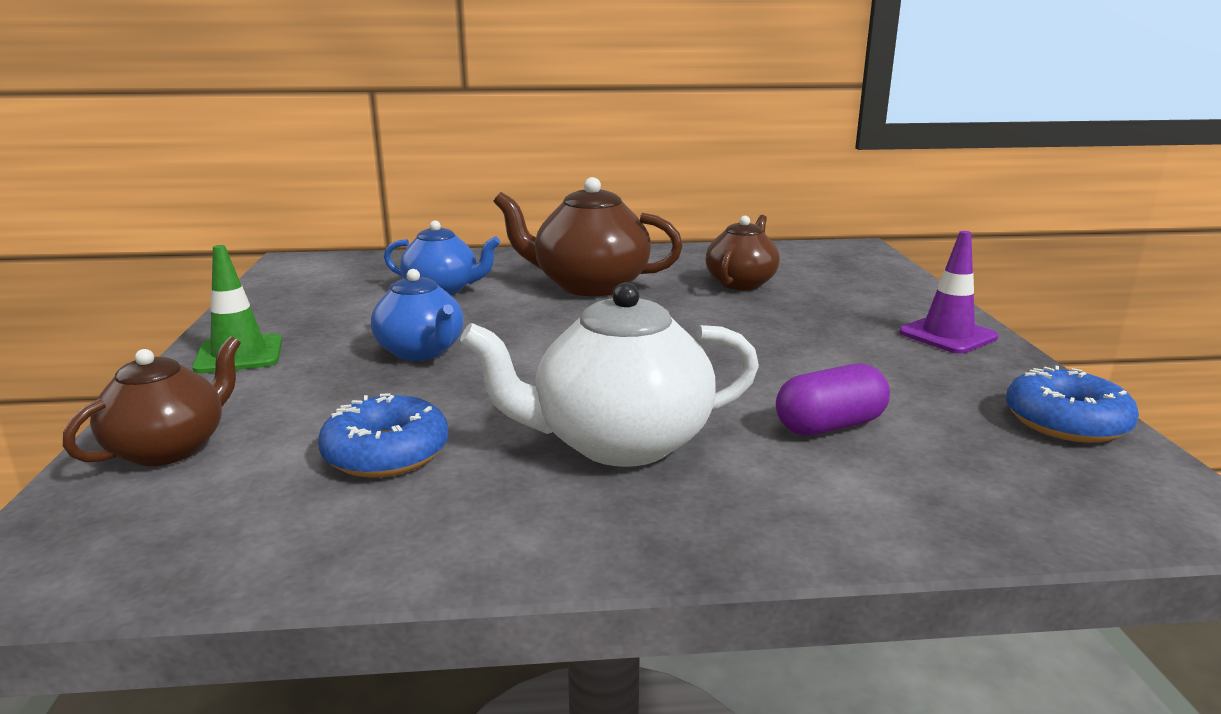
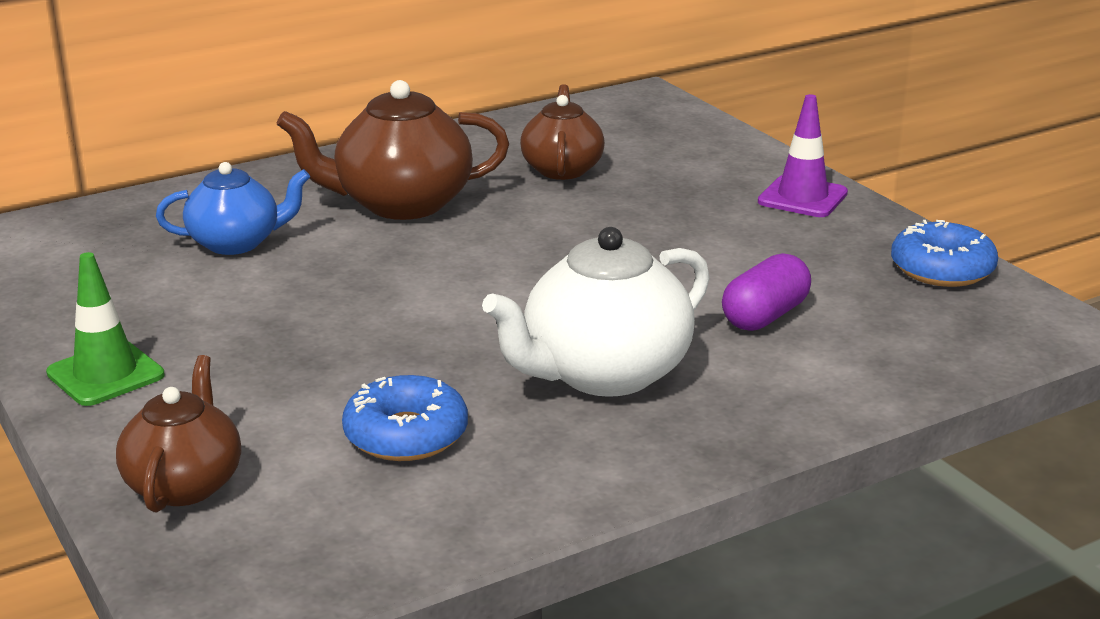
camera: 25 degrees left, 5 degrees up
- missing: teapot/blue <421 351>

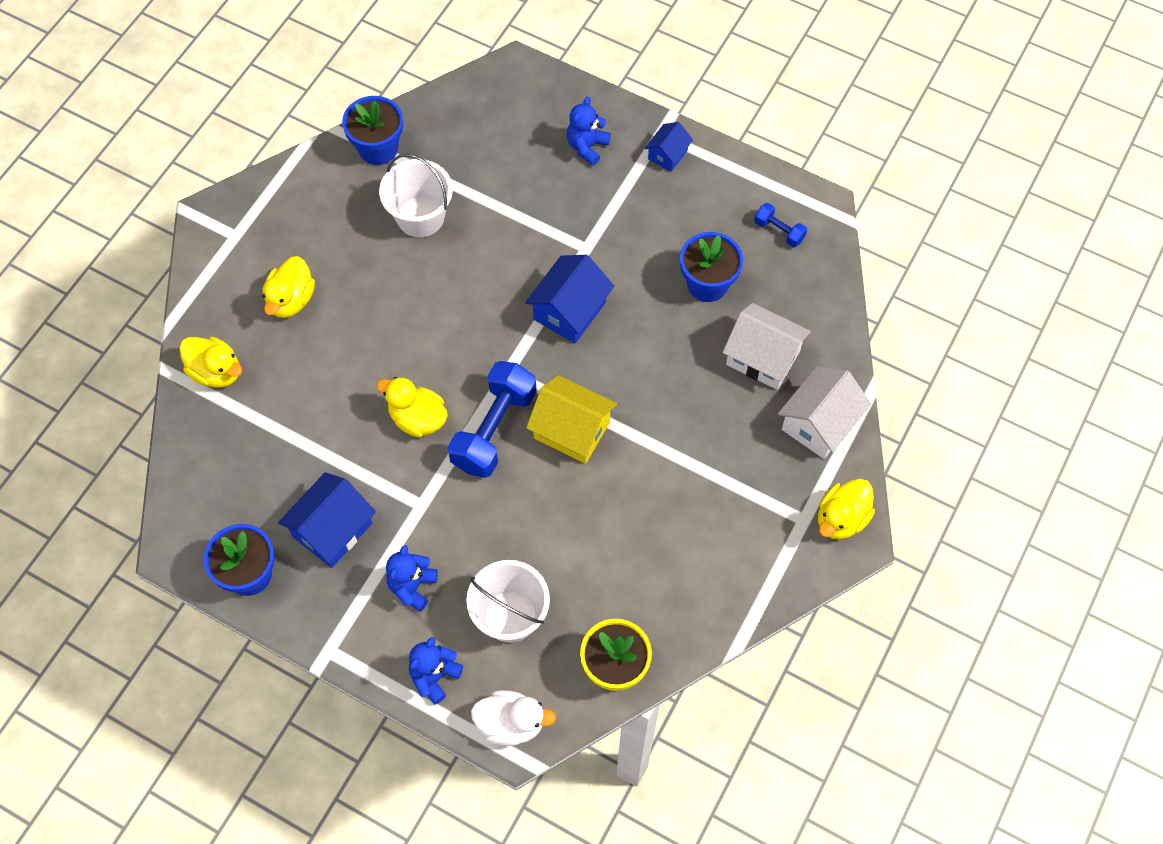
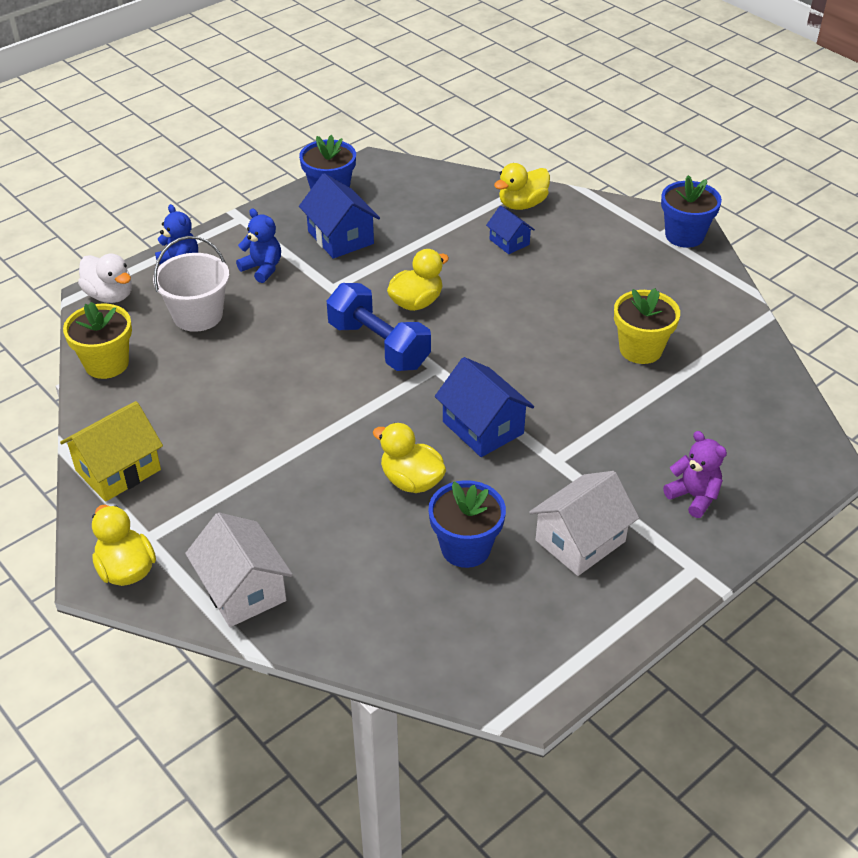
camera: 110 degrees right, 20 degrees down
- relocated: flower pot/blue <378 148> to <684 236>
- colour: teddy bear/blue <587 147> to teddy bear/purple <693 496>
- relocated: house/blue <667 155> to <509 242>
- exchanged: bucket/white <420 217> to flower pot/yellow <640 349>
- missing: dumbbell/blue <779 231>
- relocated: duck/yellow <291 300> to <411 481>
- relocated: house/white <763 357> to <580 541>
- relocated: house/yellow <571 430> to <118 470>
- spun: duck/white <511 723> = <110 295> 75 degrees counterclockwise

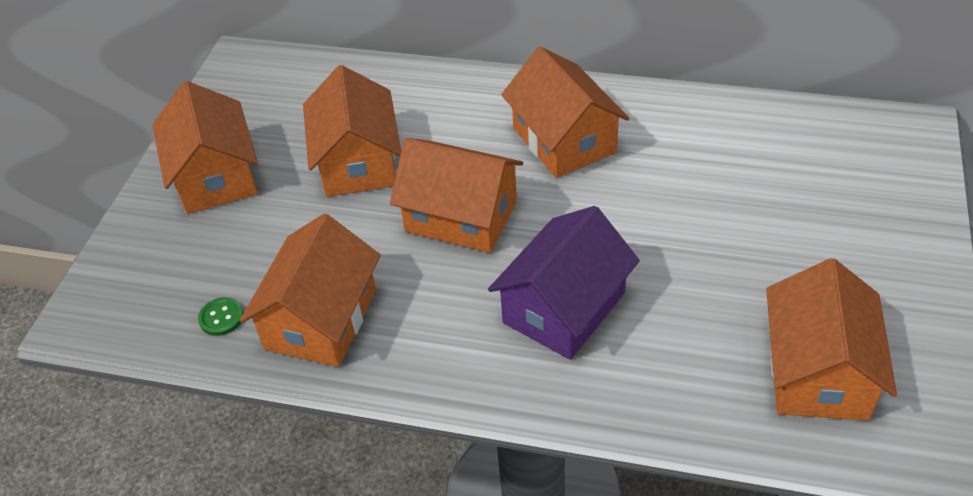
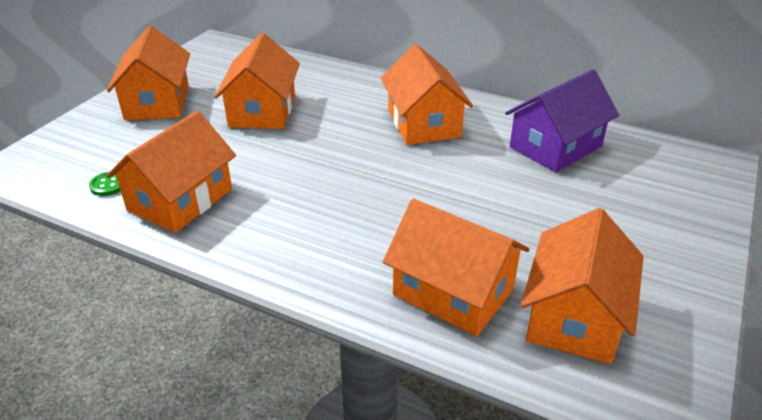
camera: 10 degrees right, 10 degrees down
- relocated: house/orange <461 216> to <453 292>
- relocated: house/purple <564 308> to <555 146>

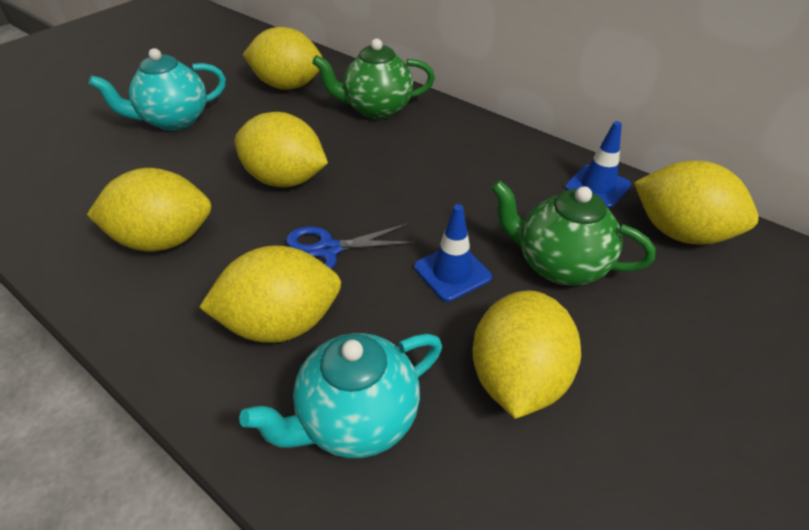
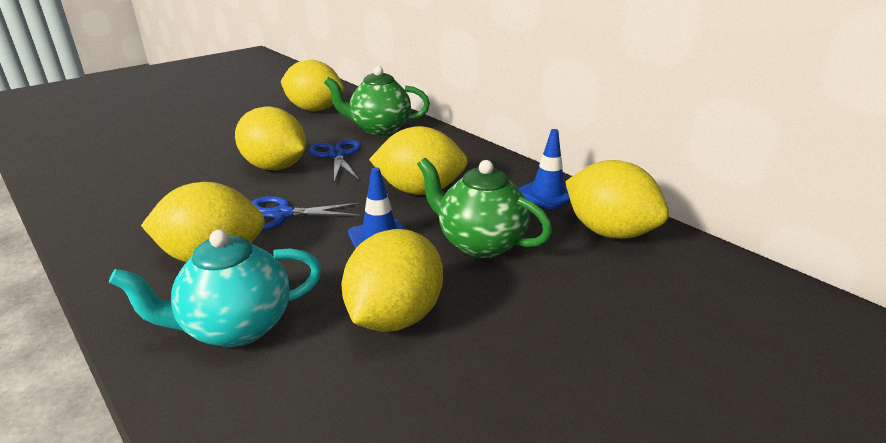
camera: 10 degrees right, 15 degrees down
- missing: teapot/turquoise <174 120>
- relocated: lemon/yellow <164 240> to <420 191>
- appeared: scissors/blue <337 155>

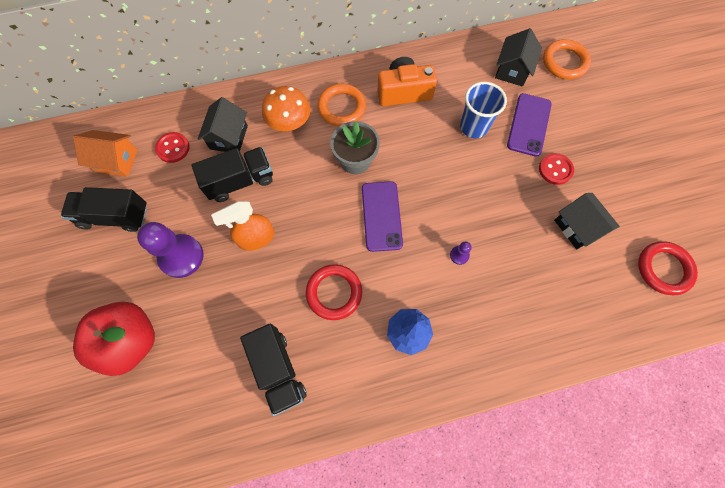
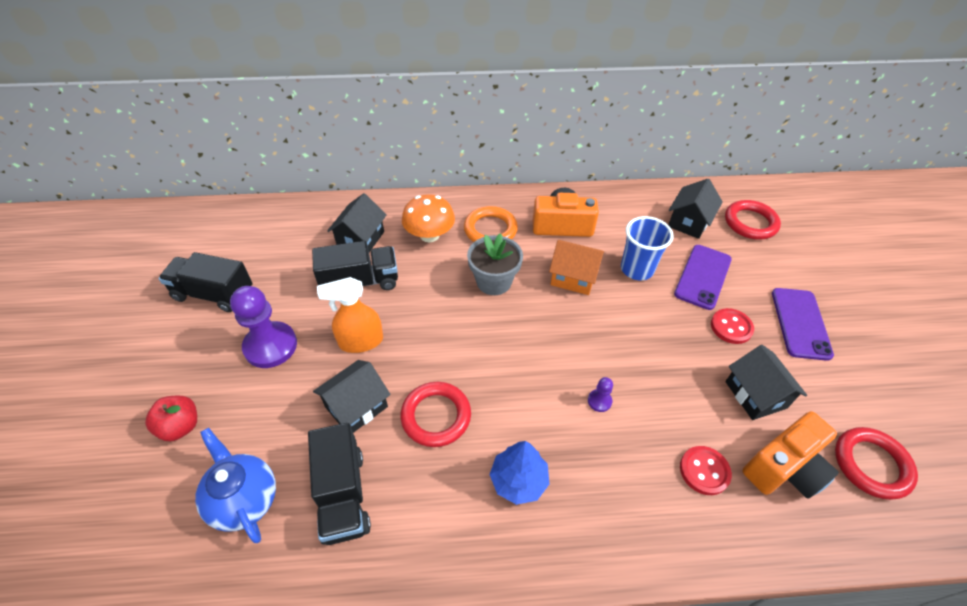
camera: 10 degrees right, 20 degrees down
- colour: ring/orange <564 62> to ring/red <750 223>
- relocated: house/orange <117 161> to <573 277>
- relocated: button/red <173 148> to <704 471>
- relocated: phone/purple <381 216> to <800 323>
- size: apple/red <131 341> = <180 426> x0.54
- appeared: house/black <356 407>
- appeared: camera/orange <784 468>
- appeared: teapot/blue <244 499>

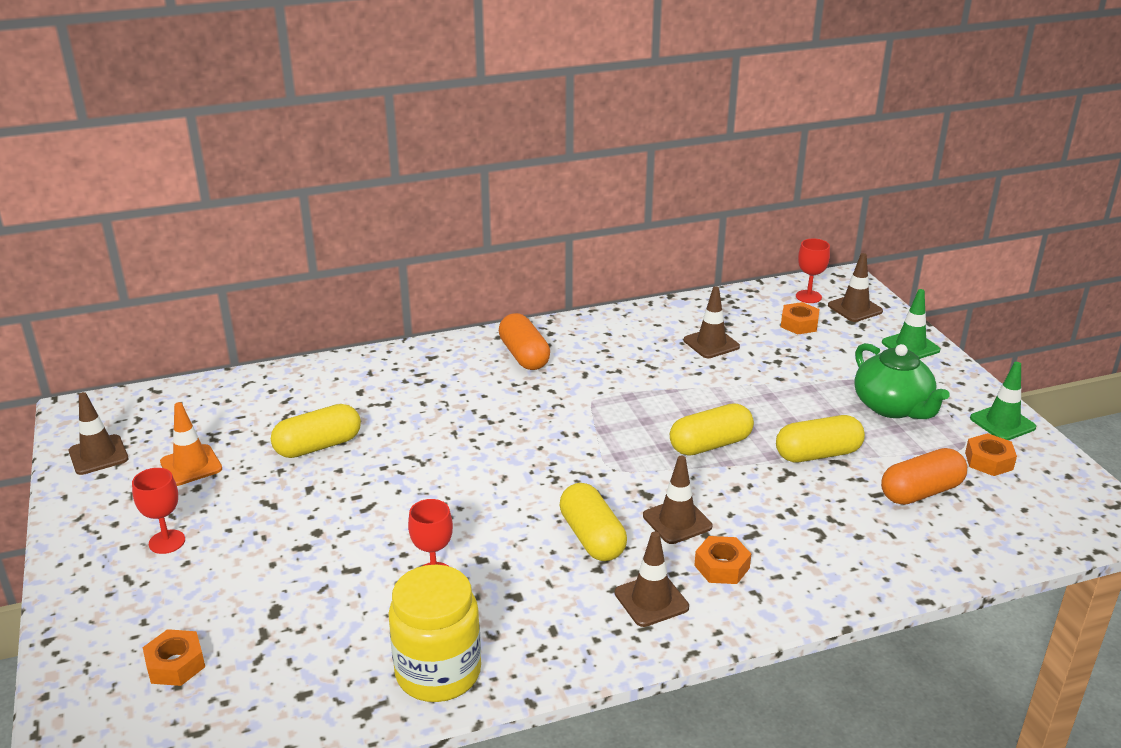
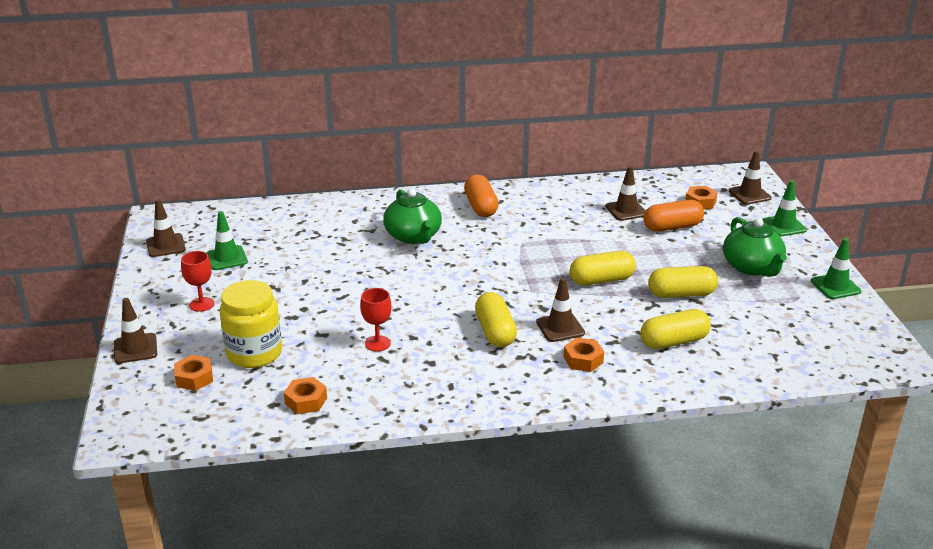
camera: 10 degrees right, 0 degrees up
- missing: goblet/red <808 297>
- colour: traffic cone/orange <191 465> to traffic cone/green <227 258>
- relocated: capsule/yellow <318 446> to <674 341>
- relocated: nut/orange <989 461> to <306 401>
- relocated: capsule/orange <921 492> to <672 227>
- relocated: traffic cone/brown <651 600> to <135 348>
- relocated: jar/yellow <438 673> to <254 353>
- appeared: teapot/green <413 236>

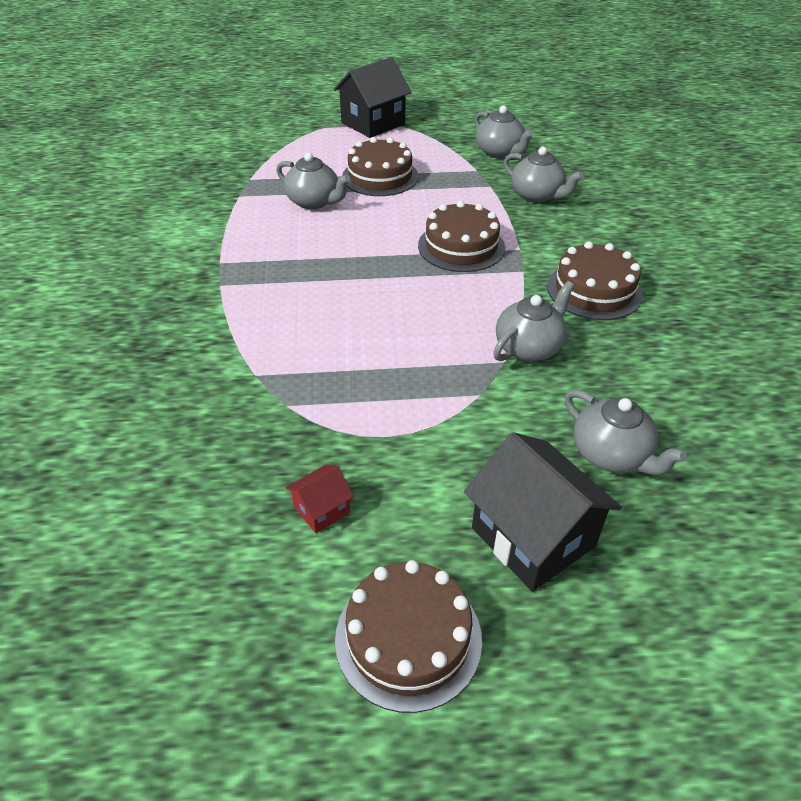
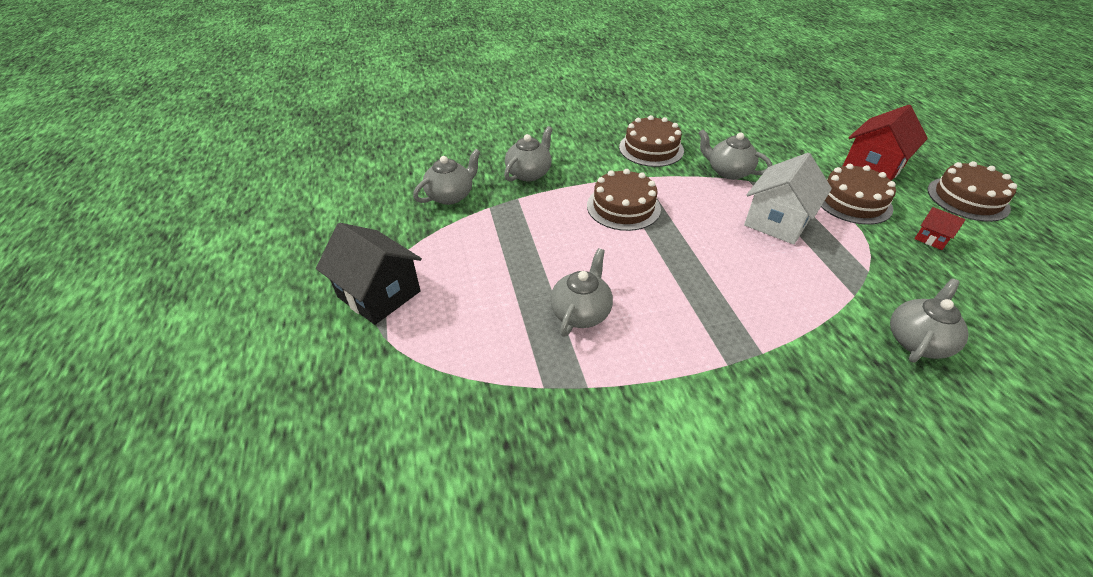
camera: 100 degrees left, 0 degrees up
- relocated: cake/brown <380 176> to <852 201>
- relocated: teapot/grey <611 454> to <917 341>
- colour: house/black <533 537> to house/red <873 167>
- appeared: house/white <777 221>

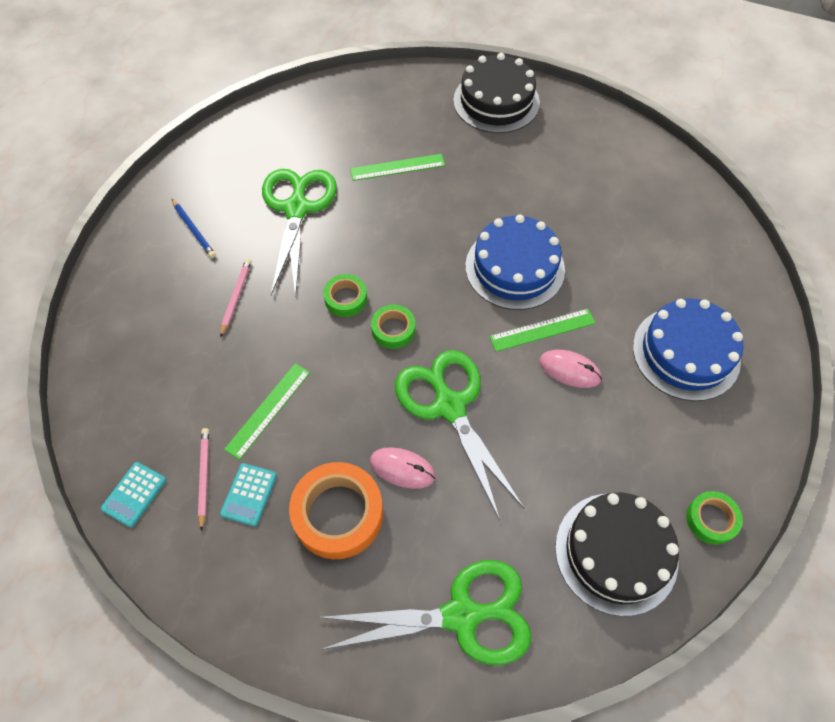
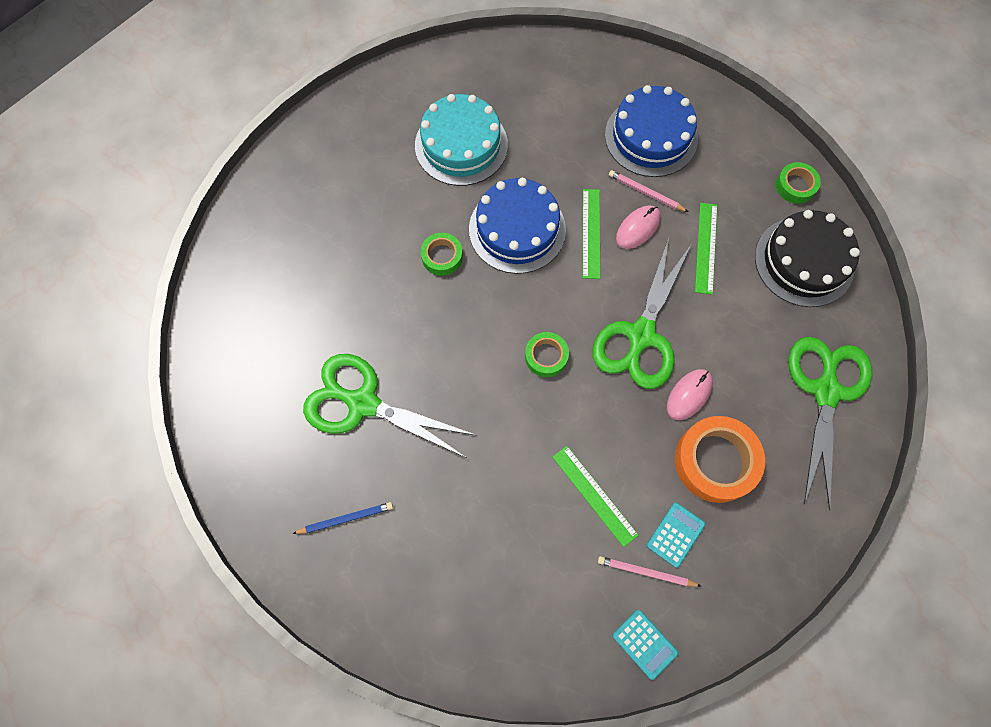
camera: 70 degrees left, 10 degrees up
- missing: cake/black <496 101>
- relocated: ruler/green <397 167> to <705 247>
- relocated: pencil/pink <236 297> to <646 192>
- relocated: tape/green <345 299> to <442 256>
- spun: scissors/green <449 406> = <641 336> 60 degrees counterclockwise
- spun: calculator/turquoise <249 494> = <675 534> 90 degrees counterclockwise
- appeared: cake/turquoise <461 145>

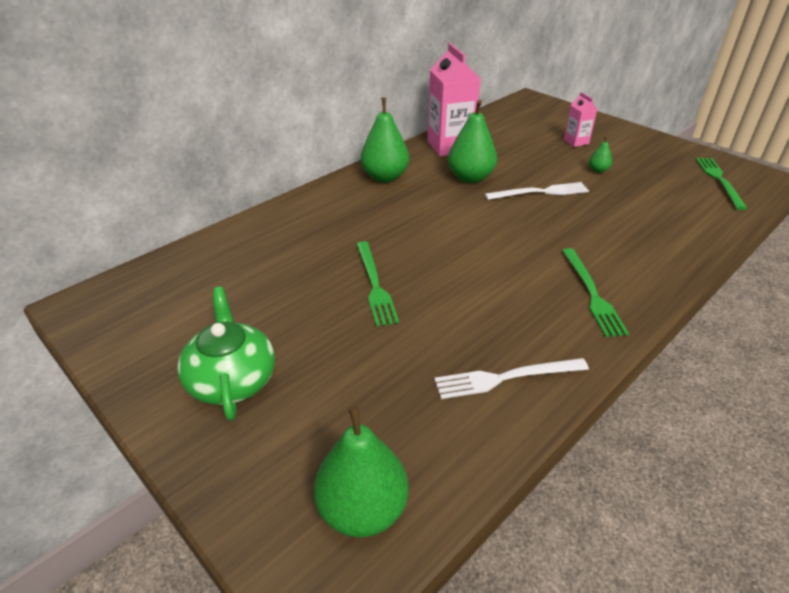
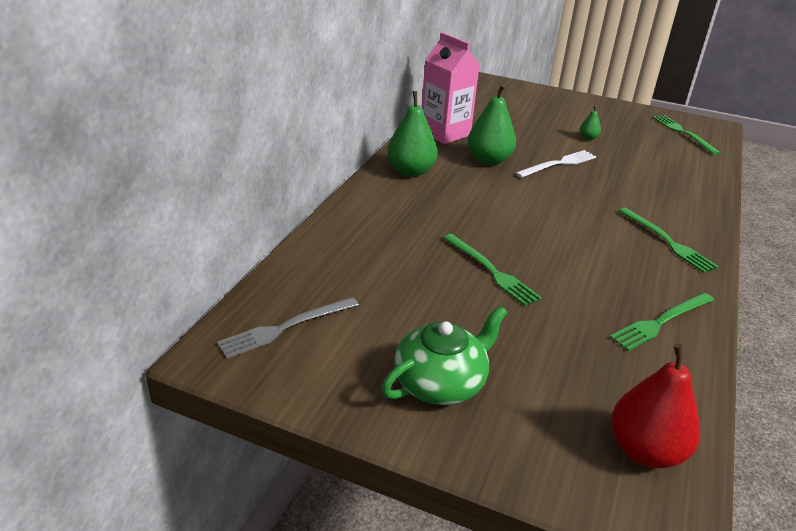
camera: 25 degrees left, 5 degrees down
- missing: carton/pink <576 142>
- spun: teapot/green <232 379> = <441 382> 90 degrees clockwise
- colour: fork/white <506 378> to fork/green <661 322>
- colour: pear/green <362 509> to pear/red <645 451>
- appeared: fork/grey <285 328>

